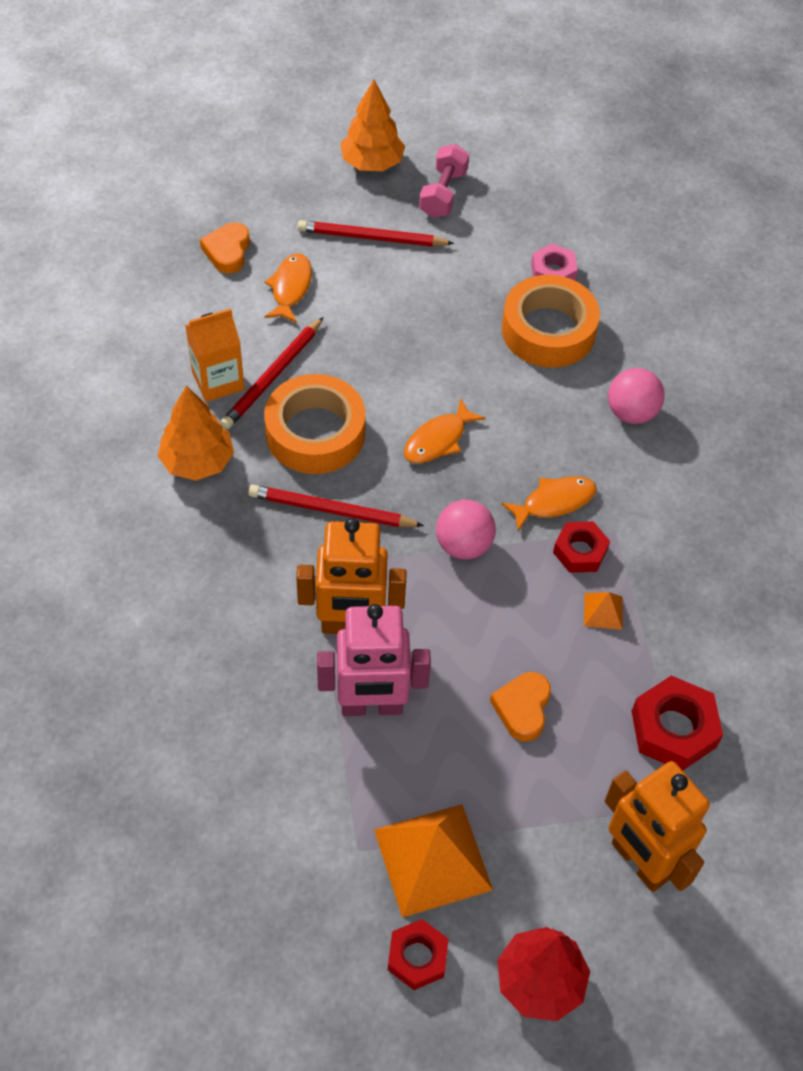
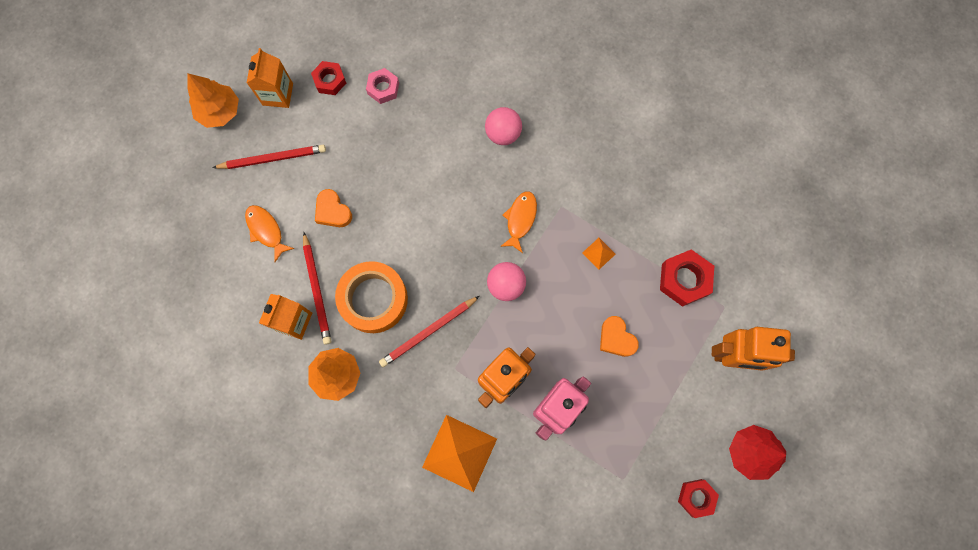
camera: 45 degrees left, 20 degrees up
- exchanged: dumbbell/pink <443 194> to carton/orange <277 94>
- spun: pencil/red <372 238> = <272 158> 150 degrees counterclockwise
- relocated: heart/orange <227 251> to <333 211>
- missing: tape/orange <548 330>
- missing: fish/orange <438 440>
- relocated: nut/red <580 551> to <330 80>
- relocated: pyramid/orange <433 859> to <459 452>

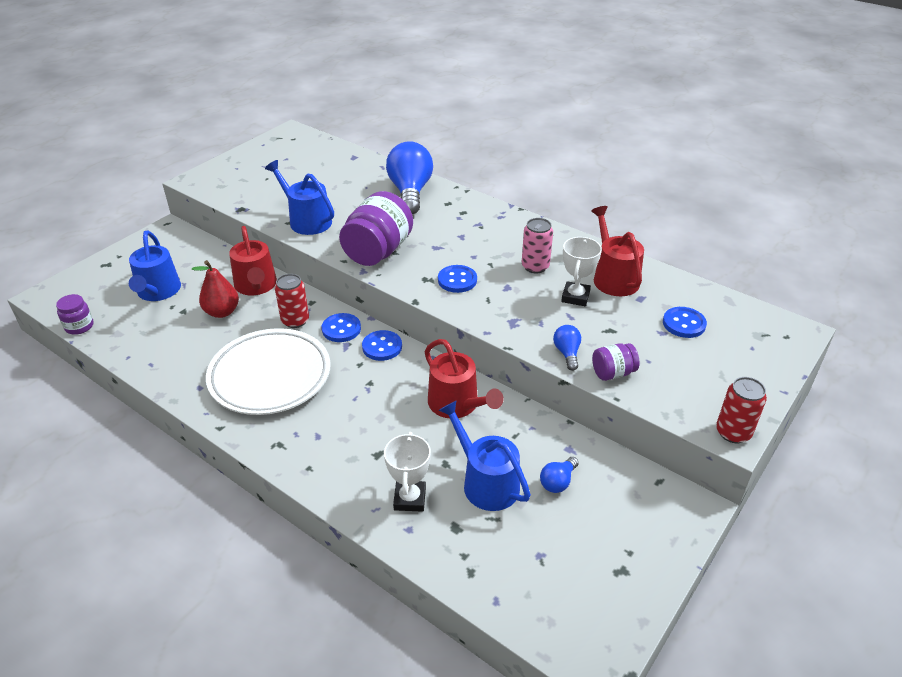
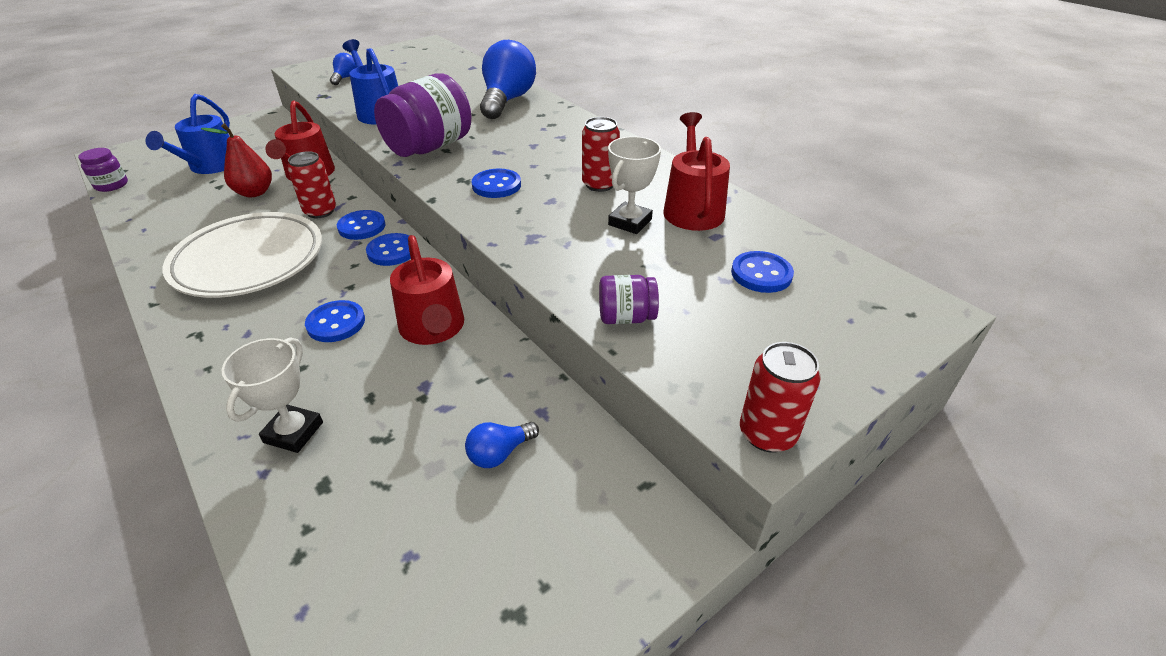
camera: 15 degrees right, 0 degrees up
- colour: can/pink <535 266> to can/red <599 184>
- relocated: light bulb/blue <567 353> to <345 78>
- missing: watering can/blue <486 482>
- appeared: button/blue <336 323>

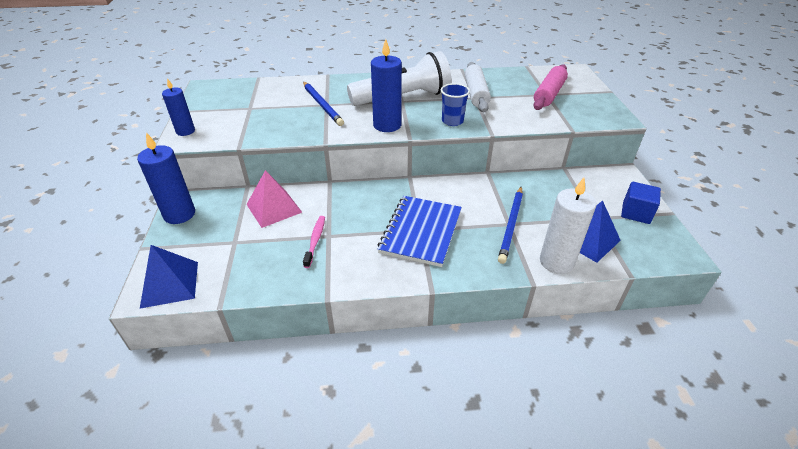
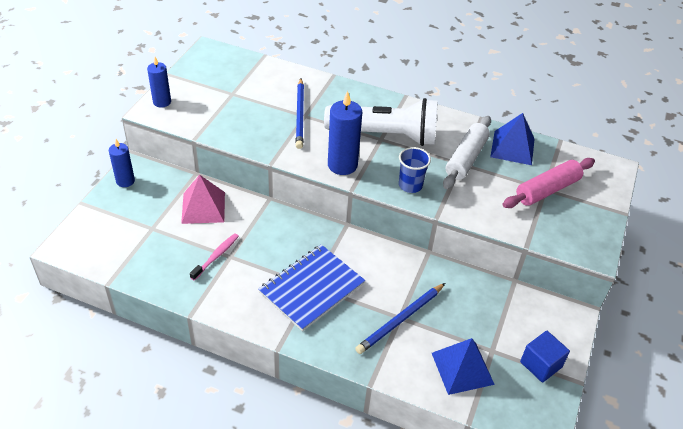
camera: 25 degrees right, 5 degrees up
- size: candle/blue <179 214> = <125 181> x0.64
- missing: candle/white <556 261>
- relocated: pyramid/blue <170 284> to <512 147>

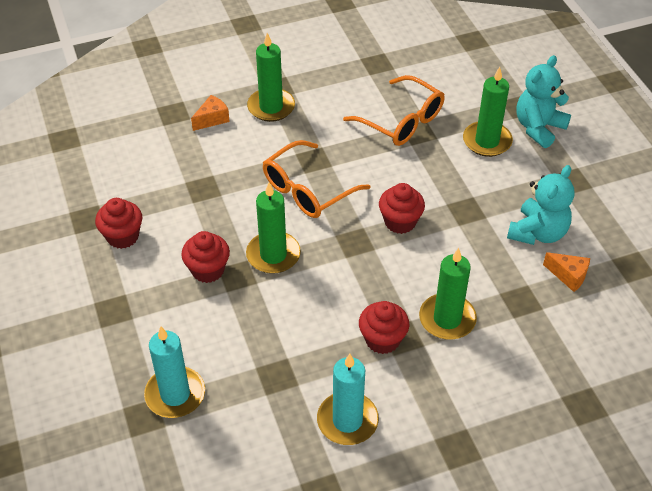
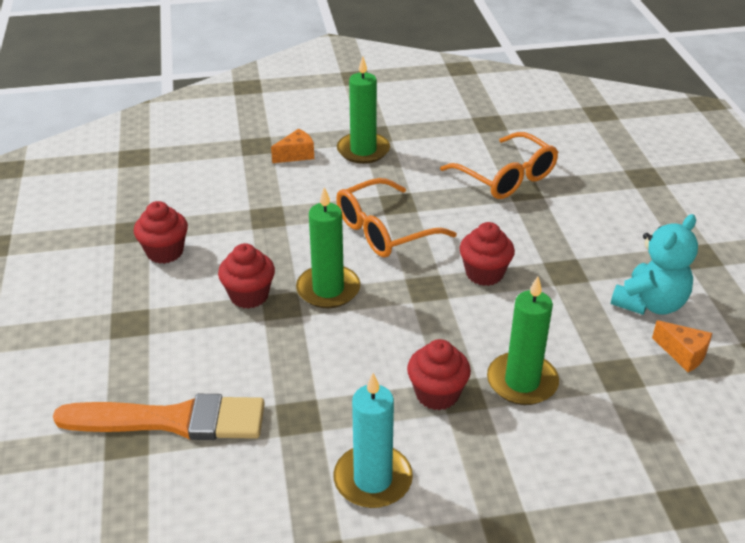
camera: 10 degrees right, 10 degrees down
- missing: teddy bear/turquoise <538 128>
- missing: candle/green <487 141>
- exchanged: candle/turquoise <175 394> to brush/orange <171 420>

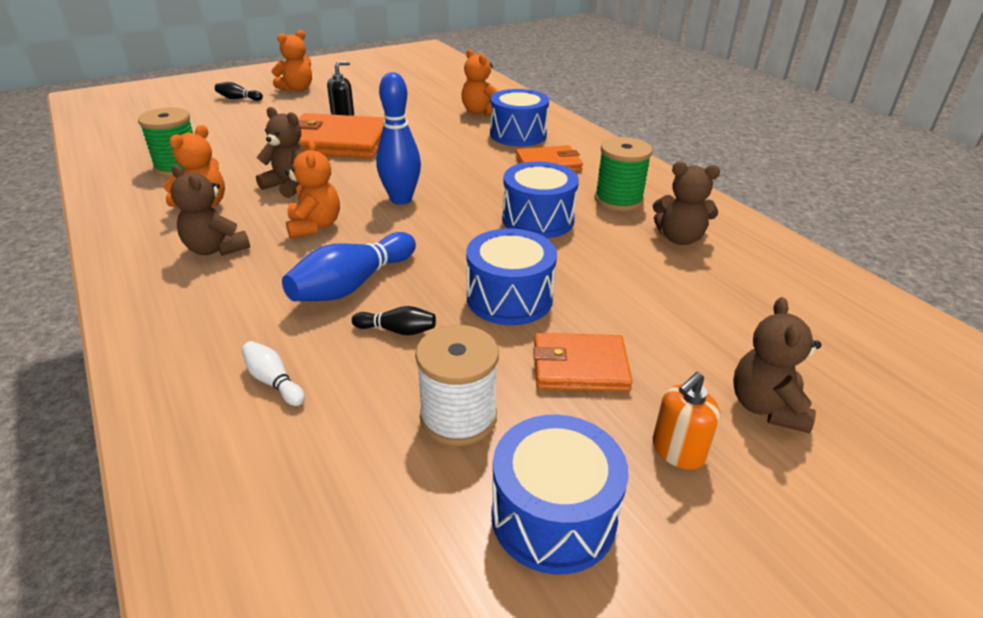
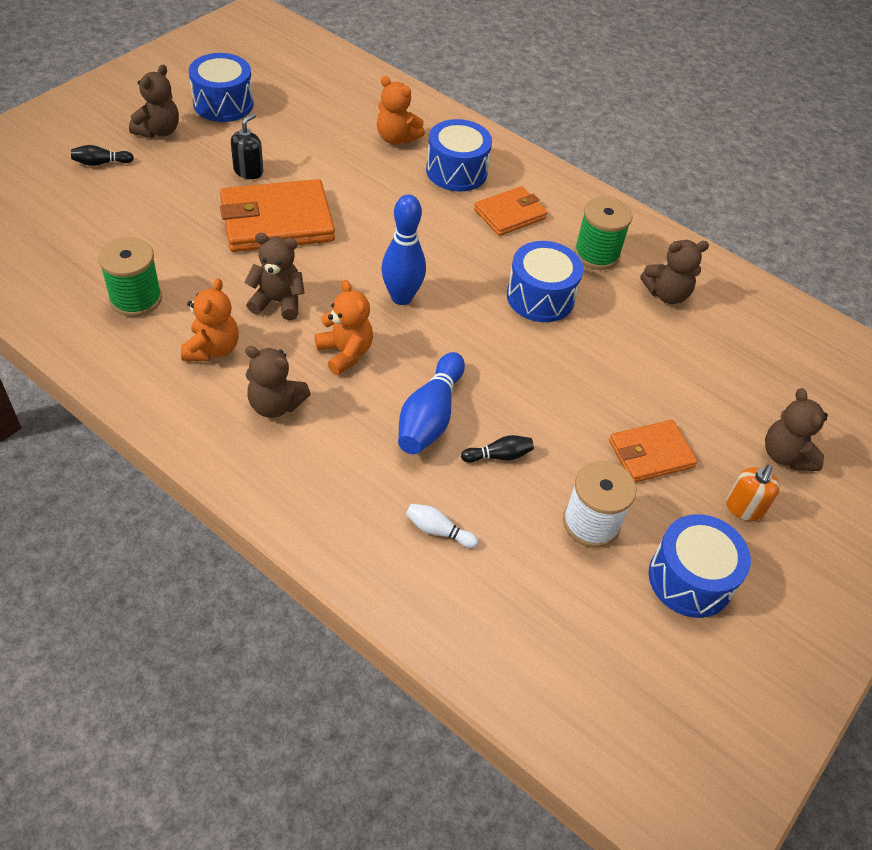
camera: 25 degrees left, 15 degrees up
- colour: teddy bear/orange <297 89> to teddy bear/brown <158 131>
- relocated: drum/blue <509 298> to <223 104>

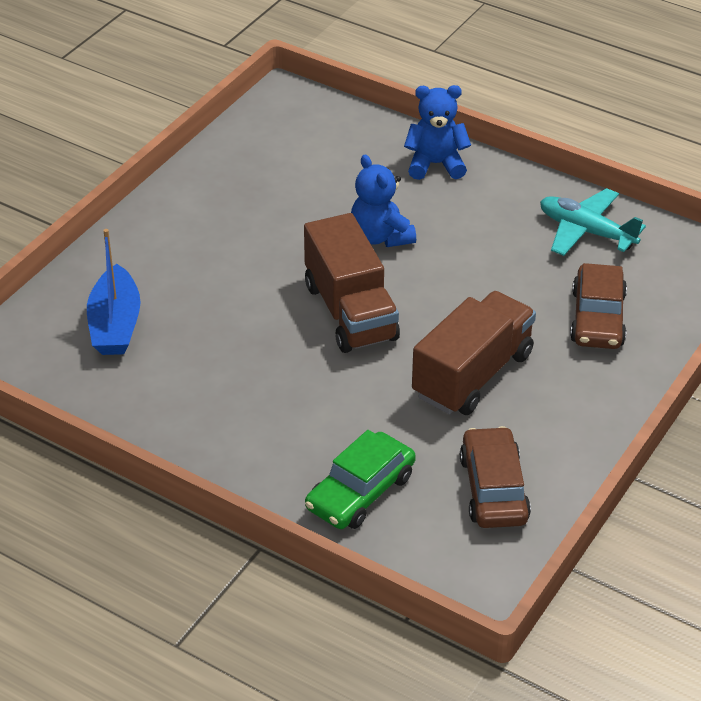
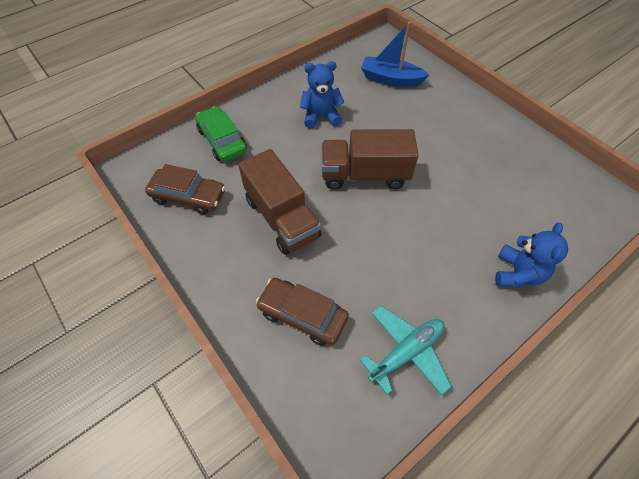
camera: 110 degrees right, 15 degrees up
- relocated: teddy bear/blue <380 237> to <321 116>

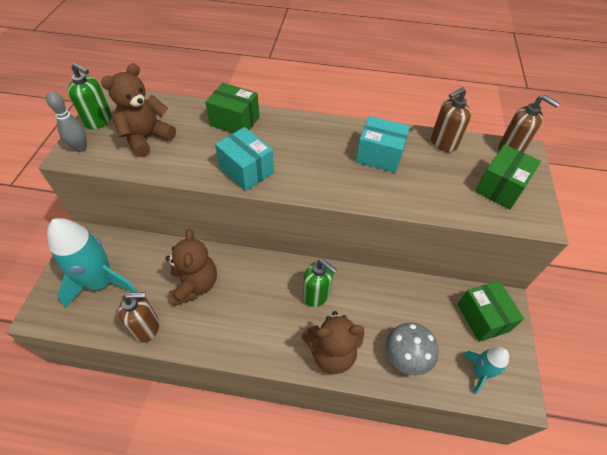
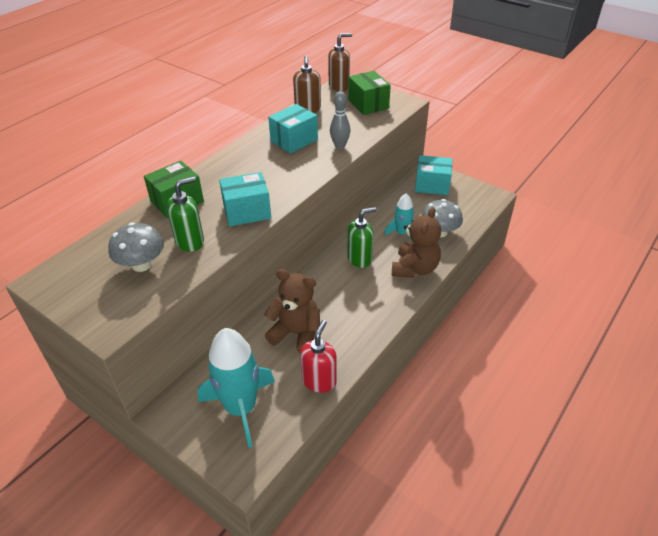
camera: 60 degrees left, 10 degrees down
- relocated: soap dispenser/green <99 121> to <190 242>
- exchanged: teddy bear/brown <147 138> to mushroom/grey <141 264>
- relocated: bowling pin/grey <81 148> to <340 146>
- colour: box/green <482 317> to box/turquoise <432 185>
- colour: soap dispenser/brown <146 327> to soap dispenser/red <319 381>
- relocated: rocket/turquoise <479 372> to <402 233>

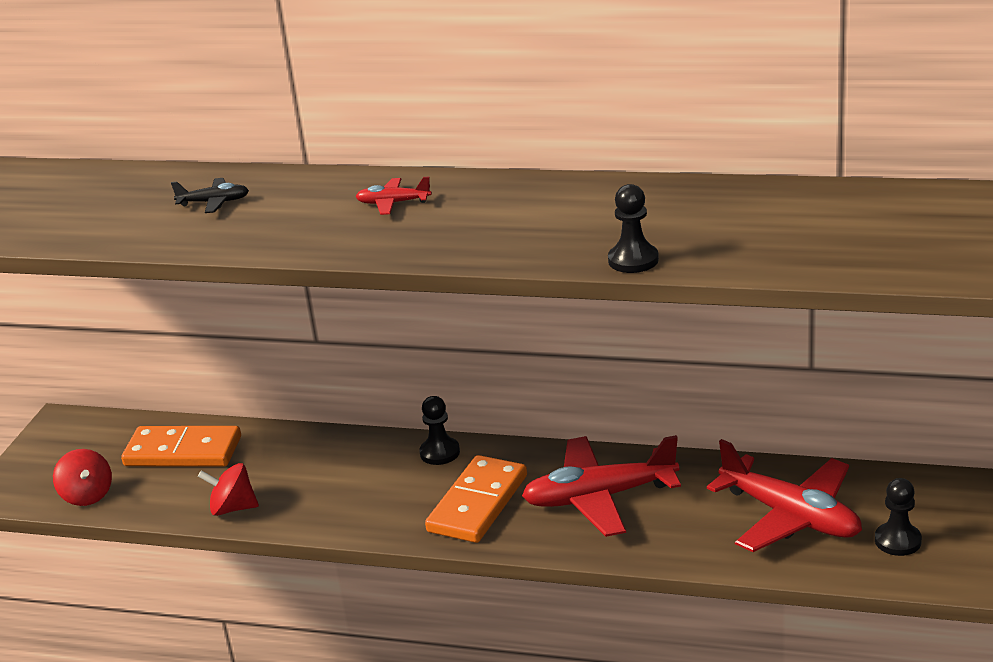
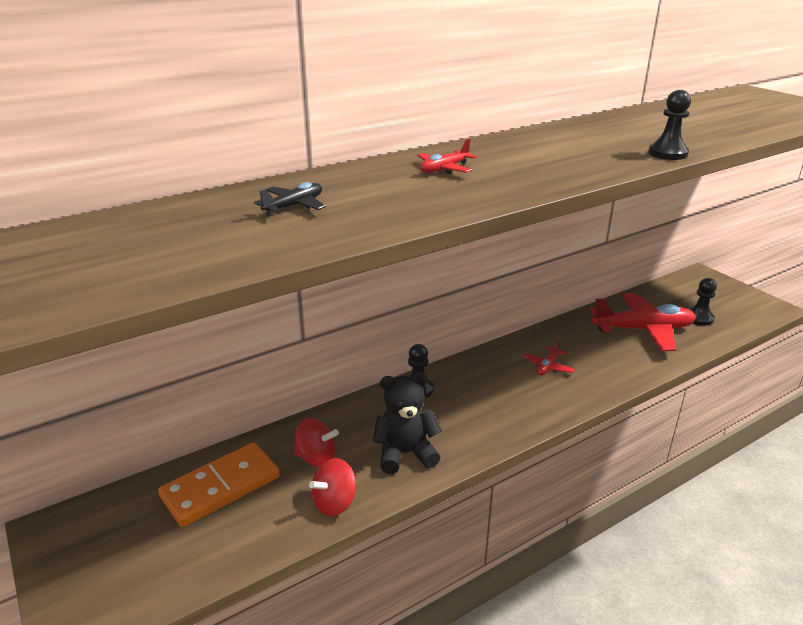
camera: 50 degrees left, 0 degrees up
- size: plane/red <599 497> = <548 366> x0.45
- relocated: spinning top/red <87 495> to <316 458>
- missing: domino/orange <477 503>
- appeared: teddy bear/black <405 453>

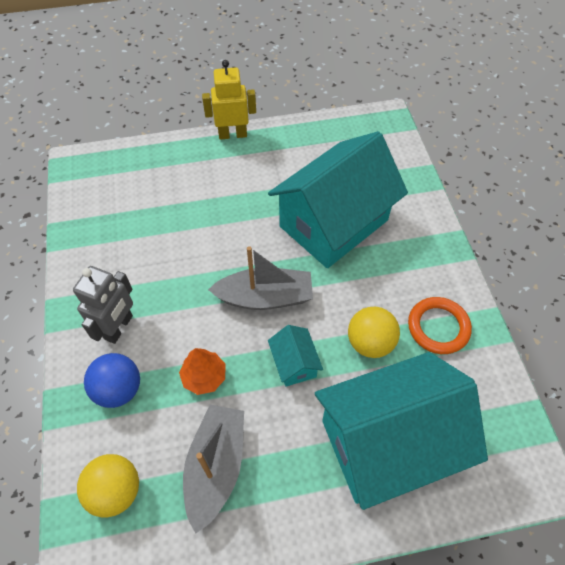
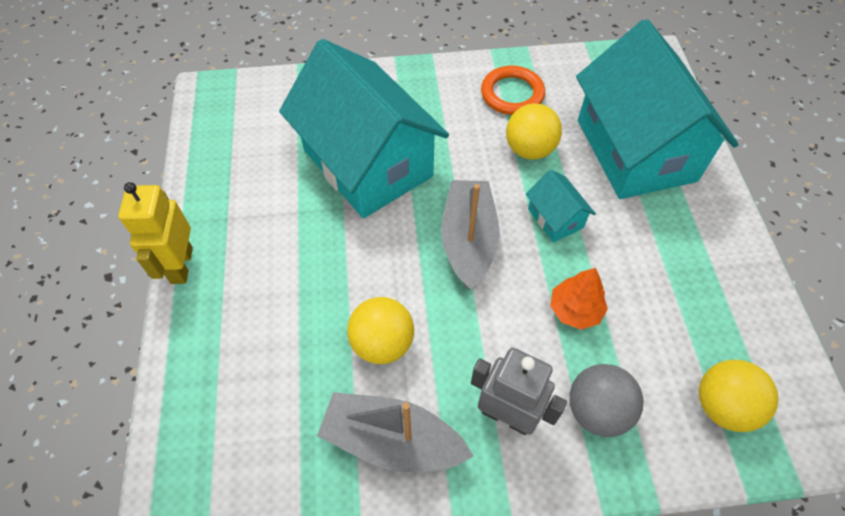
camera: 85 degrees left, 0 degrees up
- spun: house/turquoise <294 363> = <555 218> 75 degrees clockwise
- colour: ball/blue <119 389> to ball/grey <597 410>
- relocated: boat/grey <216 466> to <392 440>
- appeared: ball/yellow <382 343>

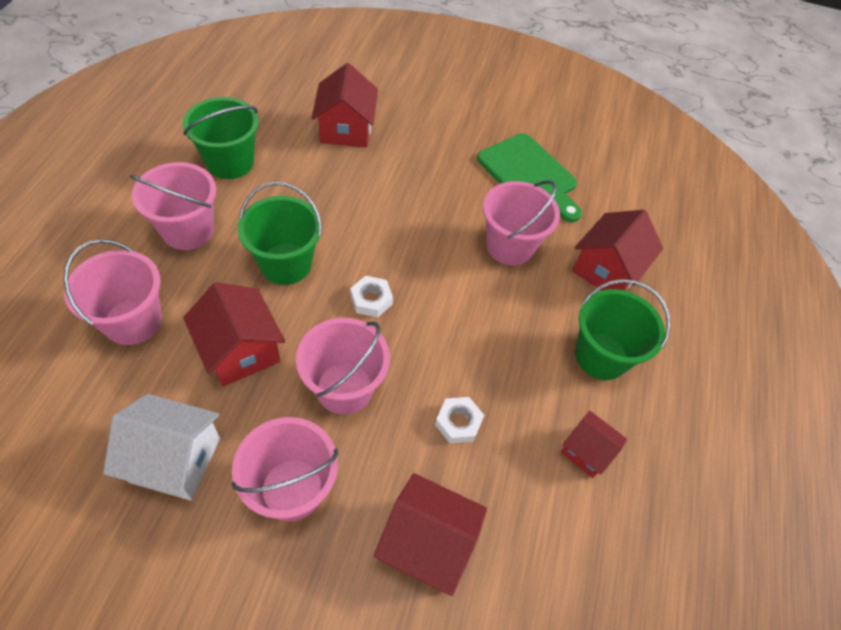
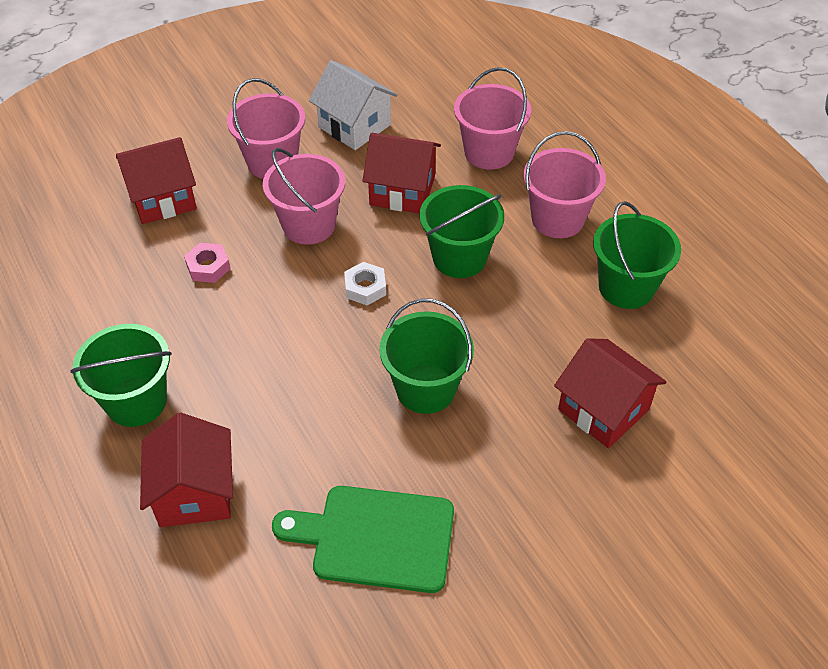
camera: 140 degrees right, 5 degrees down
- missing: bucket/pink <510 246>
- spun: house/white <175 459> = <354 126> 75 degrees clockwise
- colour: nut/white <458 422> to nut/pink <208 267>
- missing: house/red <586 451>
- appeared: bucket/green <425 389>

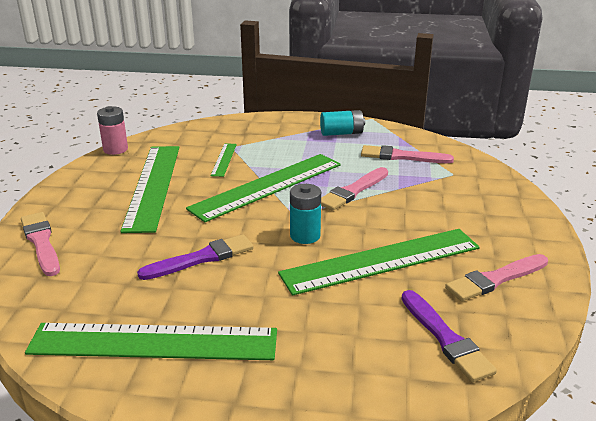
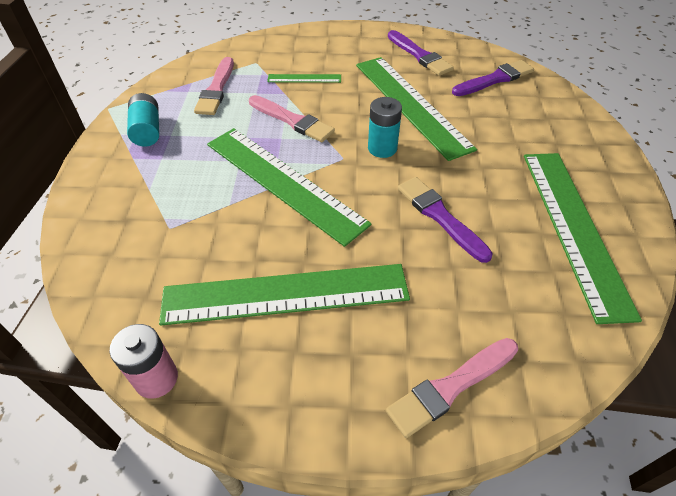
camera: 95 degrees left, 20 degrees up
- relocated: ruler/green <224 159> to <304 78>
- colour: brush/pink <495 279> to brush/purple <419 55>

